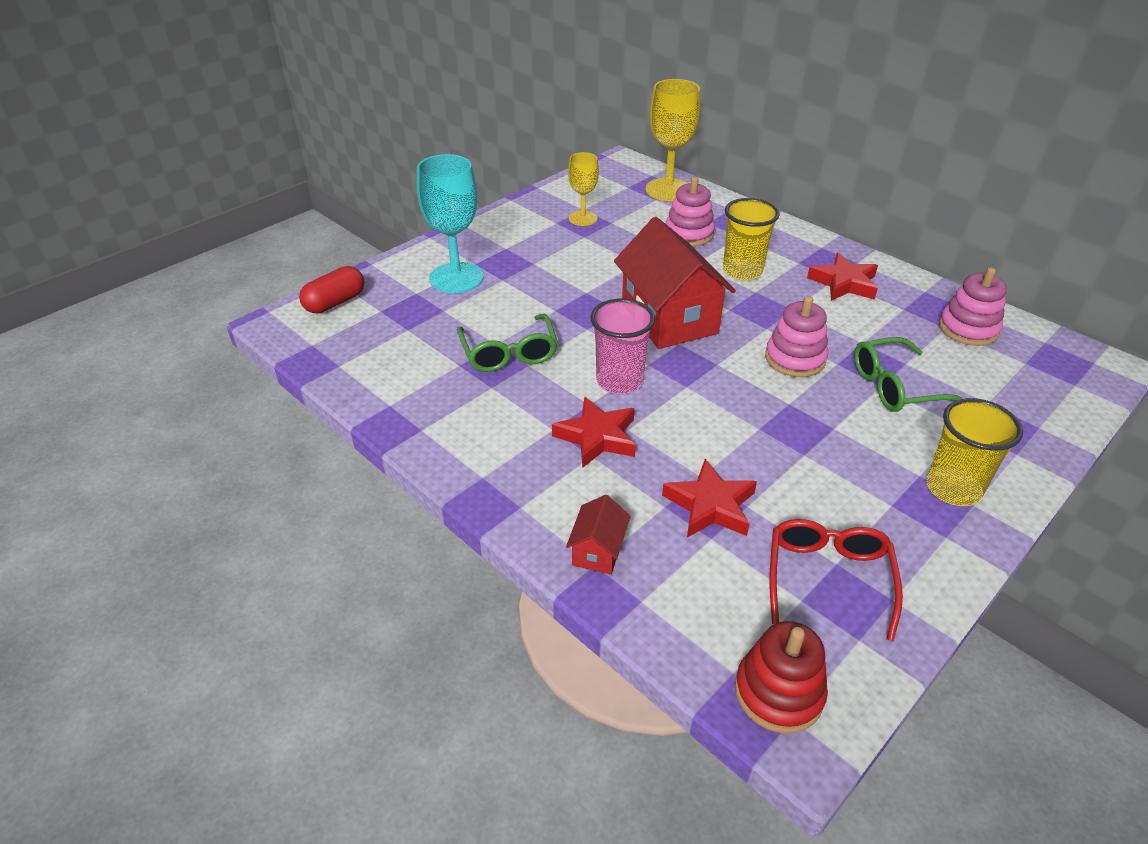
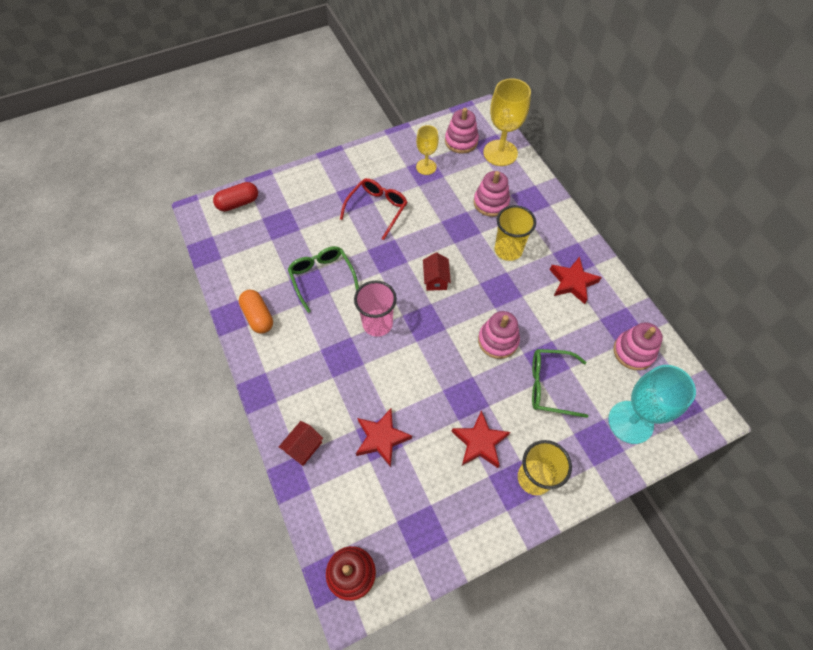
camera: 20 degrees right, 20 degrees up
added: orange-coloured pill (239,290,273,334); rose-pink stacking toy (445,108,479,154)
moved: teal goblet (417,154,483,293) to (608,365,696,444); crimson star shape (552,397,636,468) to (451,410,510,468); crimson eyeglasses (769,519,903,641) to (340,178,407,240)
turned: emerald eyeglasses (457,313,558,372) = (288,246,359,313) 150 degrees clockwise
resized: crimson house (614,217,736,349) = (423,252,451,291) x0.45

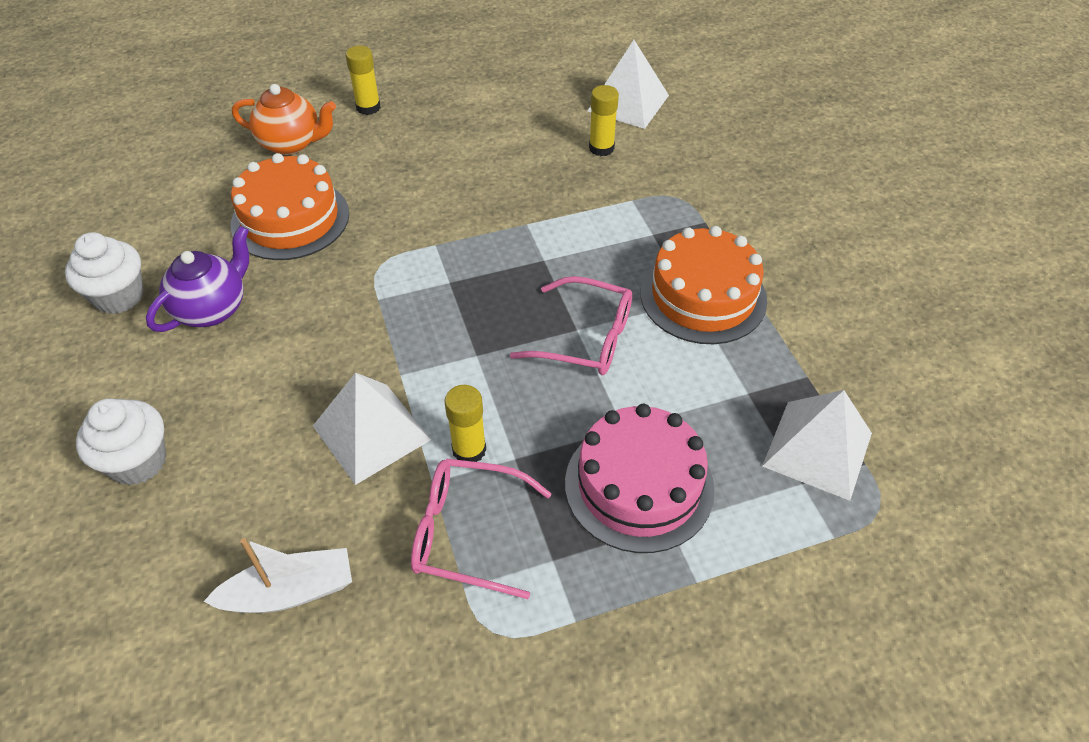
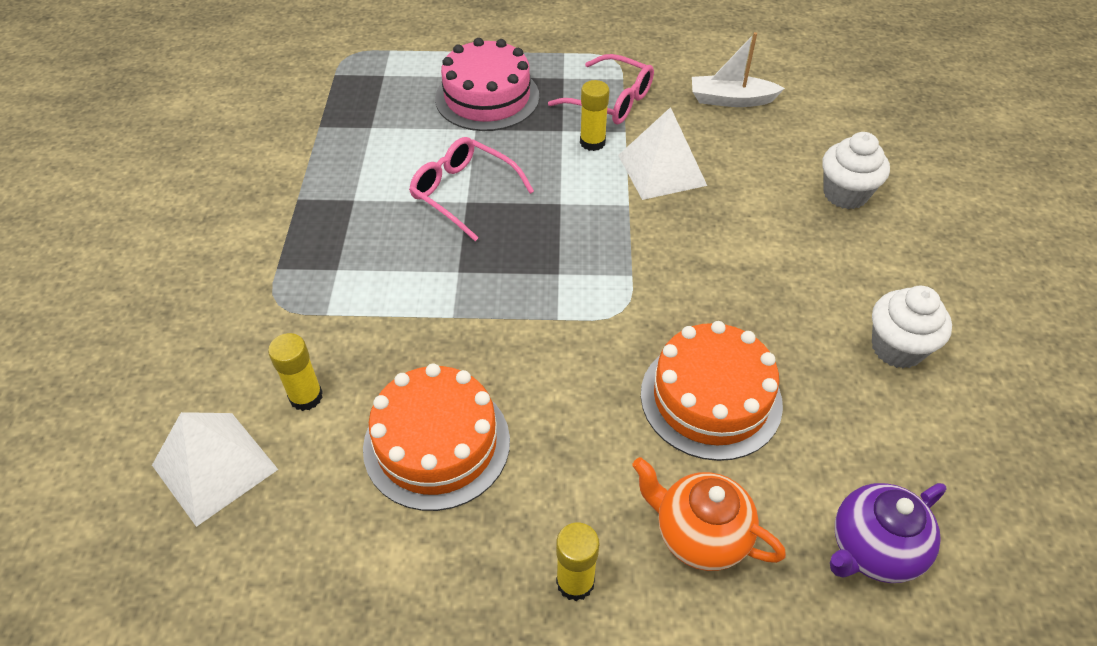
camera: 160 degrees left, 0 degrees up
removed: white pyramid (762,390,872,501)
moved: royal purple tea pot (146,226,249,332) to (830,483,947,583); orange-coloured gateau (640,226,767,344) to (363,363,510,511)

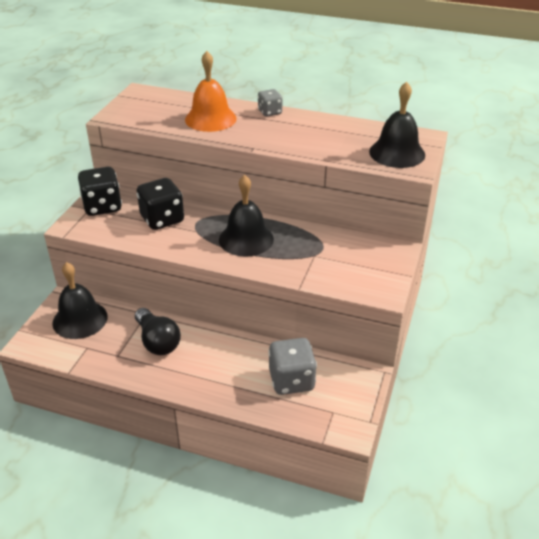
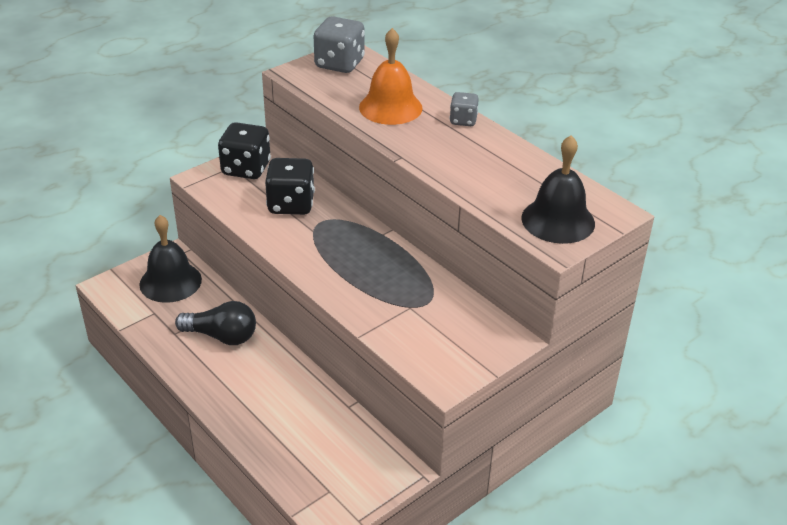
camera: 30 degrees right, 0 degrees up
removed: ebony hand bell (219,175,274,257)
moved: ash-grey die (268,338,317,395) to (314,16,365,73)
turned: ebony lightbulb (135,308,181,355) = (175,301,256,345) 75 degrees counterclockwise

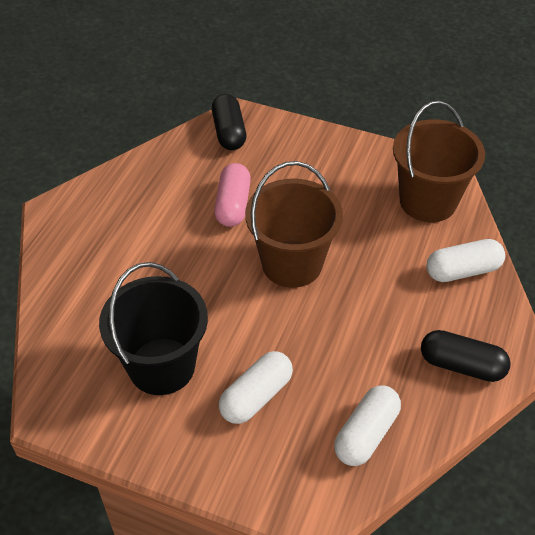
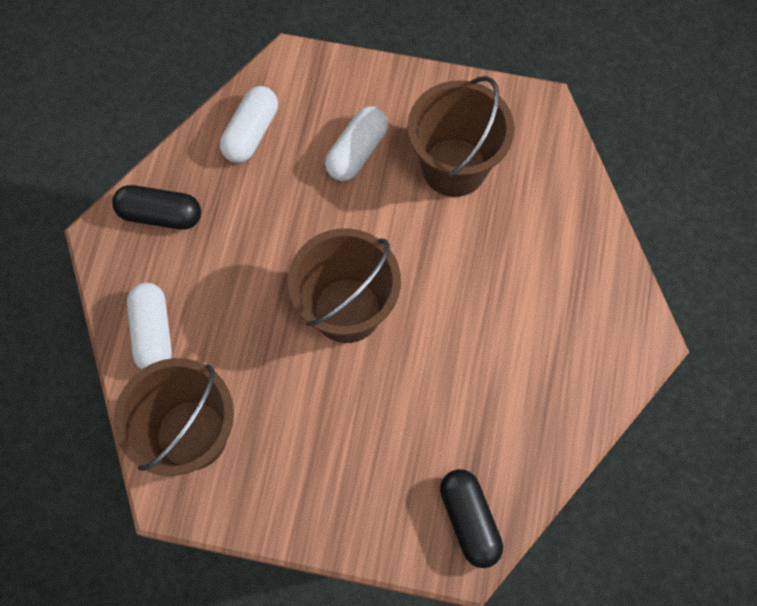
camera: 170 degrees right, 20 degrees up
removed: rose-pink pill (214,163,251,227)
recoloured: ebony pail (99,262,208,395) to russet pail (407,76,514,197)
turned: white pill (426,239,505,282) = (127,283,172,369) 75 degrees counterclockwise

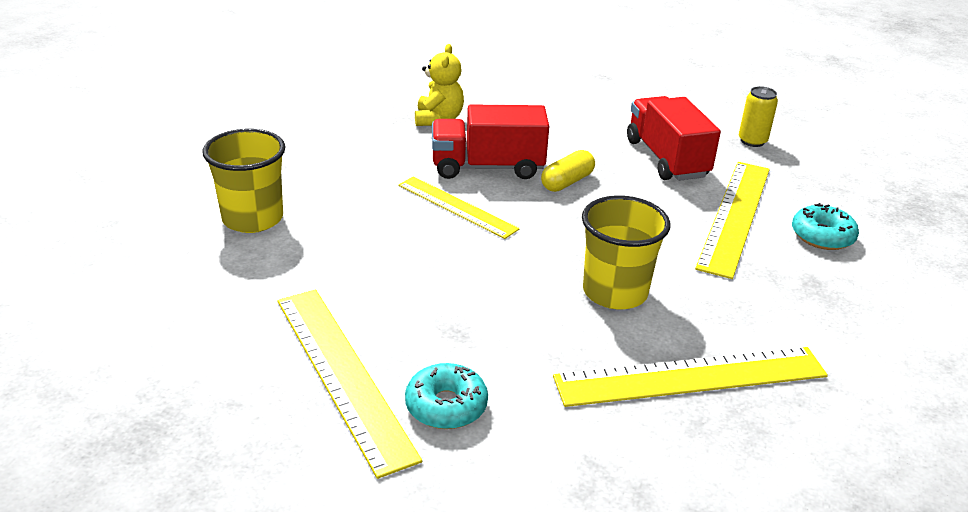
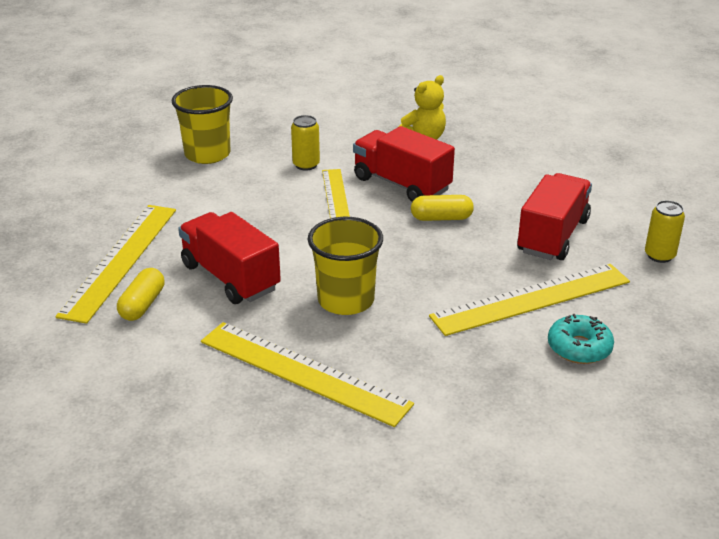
camera: 45 degrees right, 0 degrees up
added: crimson toy truck (178,212,281,304); golden can (291,115,320,171)
replaced: teal doughnut (405,363,488,429) to golden pill (117,268,165,321)

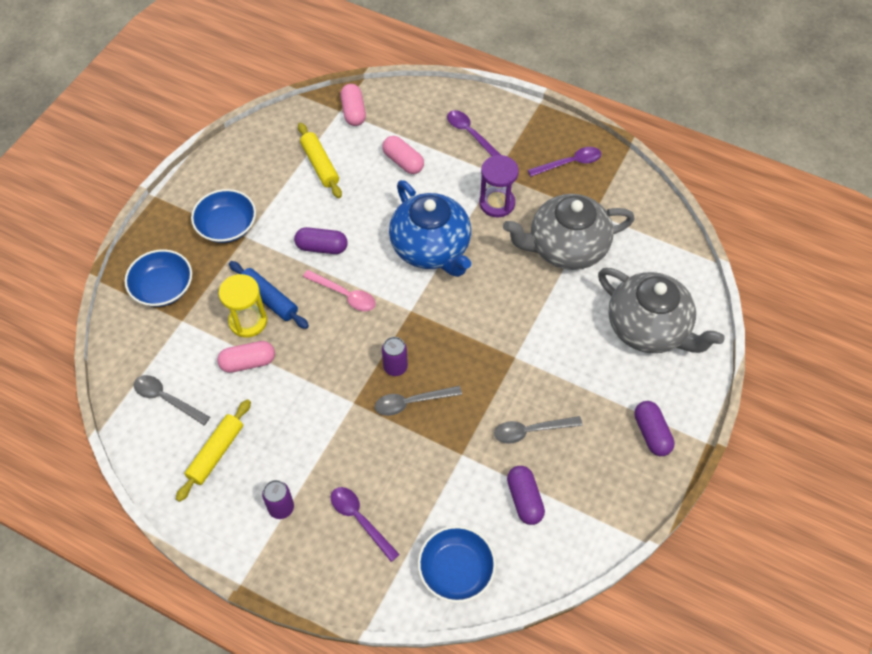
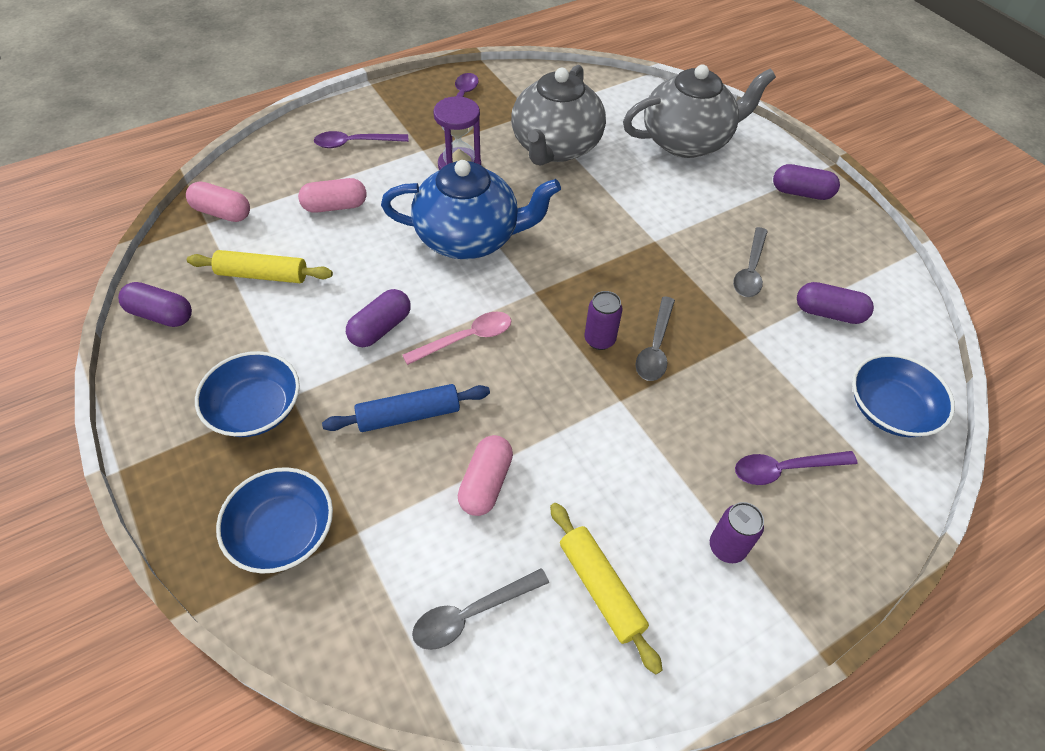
camera: 60 degrees left, 5 degrees down
removed: golden sand timer (219,274,267,338)
added: royal purple pill (118,282,192,327)

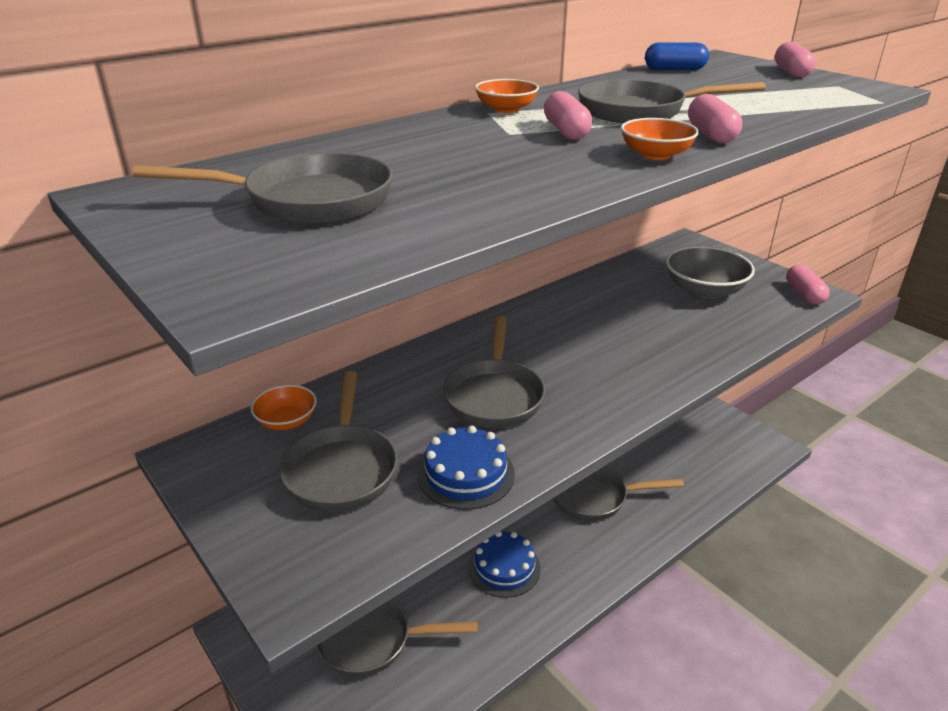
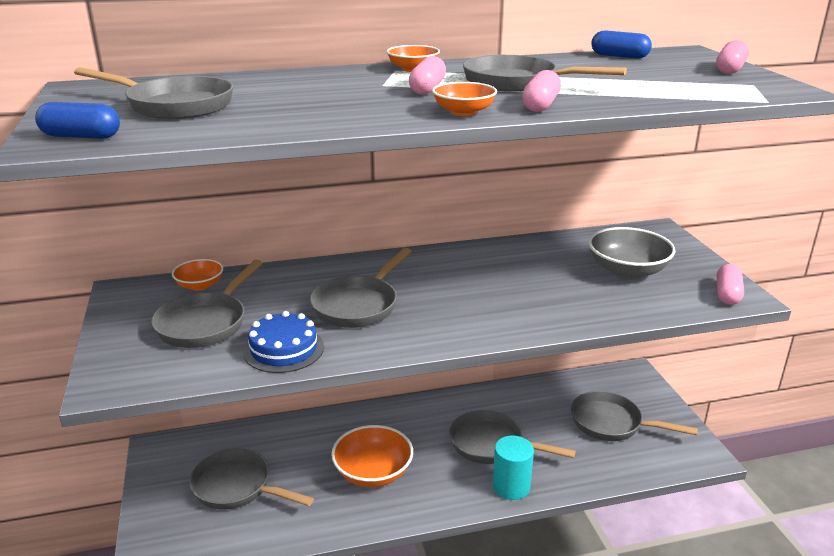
camera: 25 degrees right, 5 degrees down
added: royal blue pill (35,102,120,139); teal cylinder (492,435,534,500); ash-grey pan (571,391,698,441)
replaced: royal blue gateau (468,531,541,598) to orange-coloured bowl (331,425,413,487)

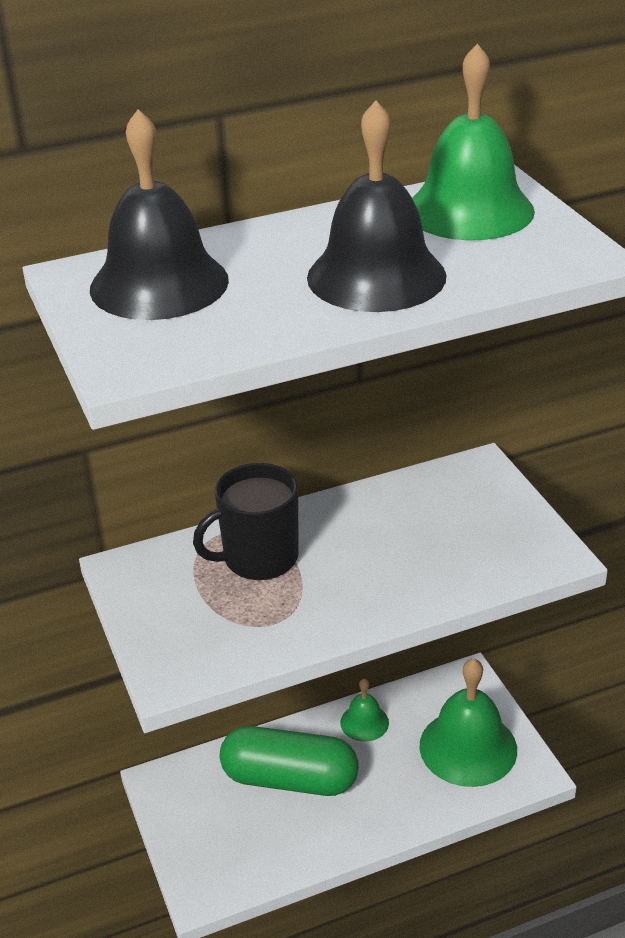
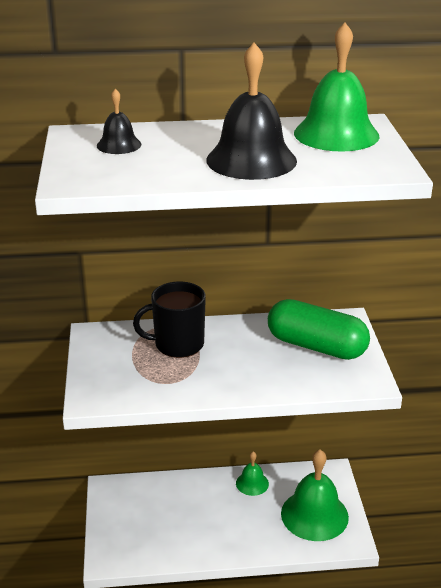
camera: 15 degrees right, 5 degrees down
moved: emerald pill (220,726,359,796) to (268,299,370,360)
resized: ebony hand bell (90,109,229,320) = (97,89,141,154) x0.51

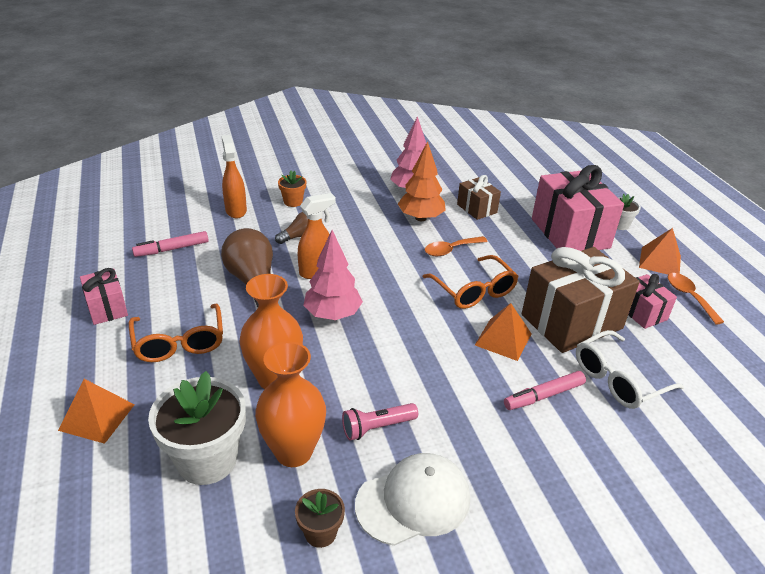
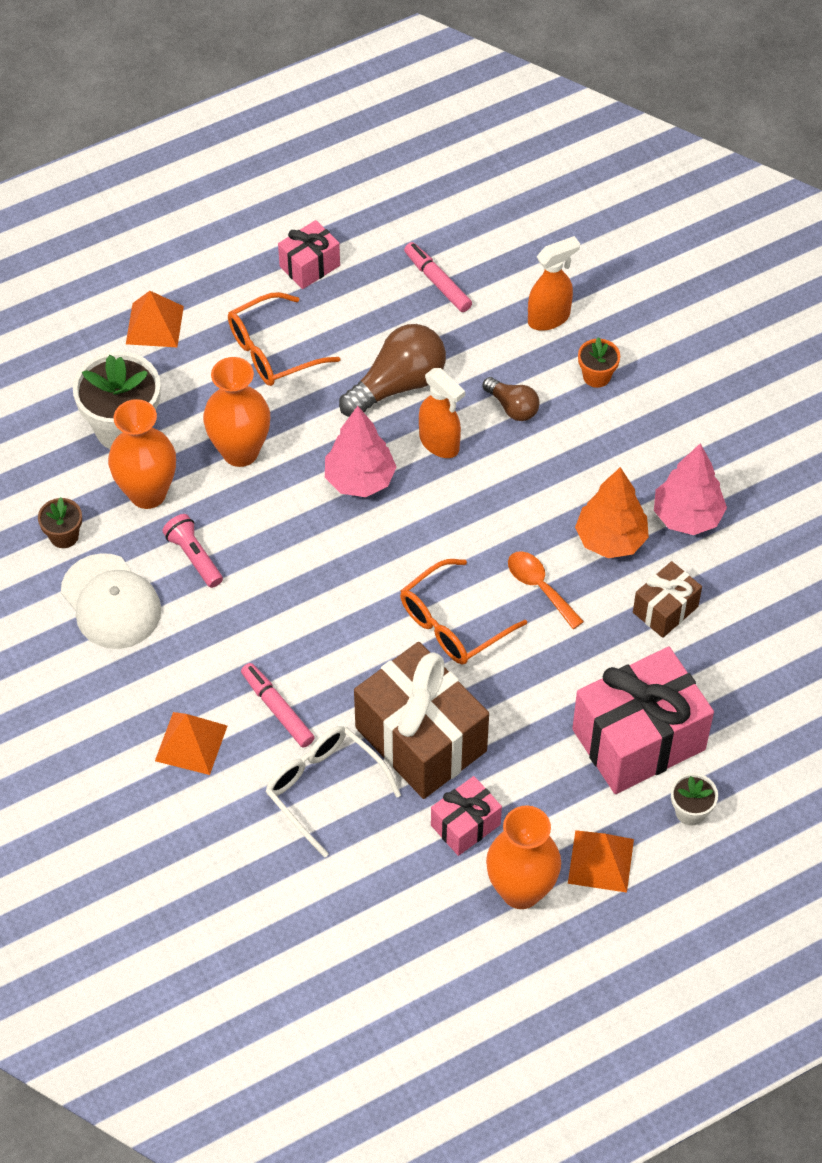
camera: 80 degrees right, 20 degrees up
moved: orange-coloured pyramid (475,303,531,361) to (155,712,227,775)
replaced: orange-coloured teaspoon (668,273,724,325) to orange-coloured tall vase (486,805,561,909)

